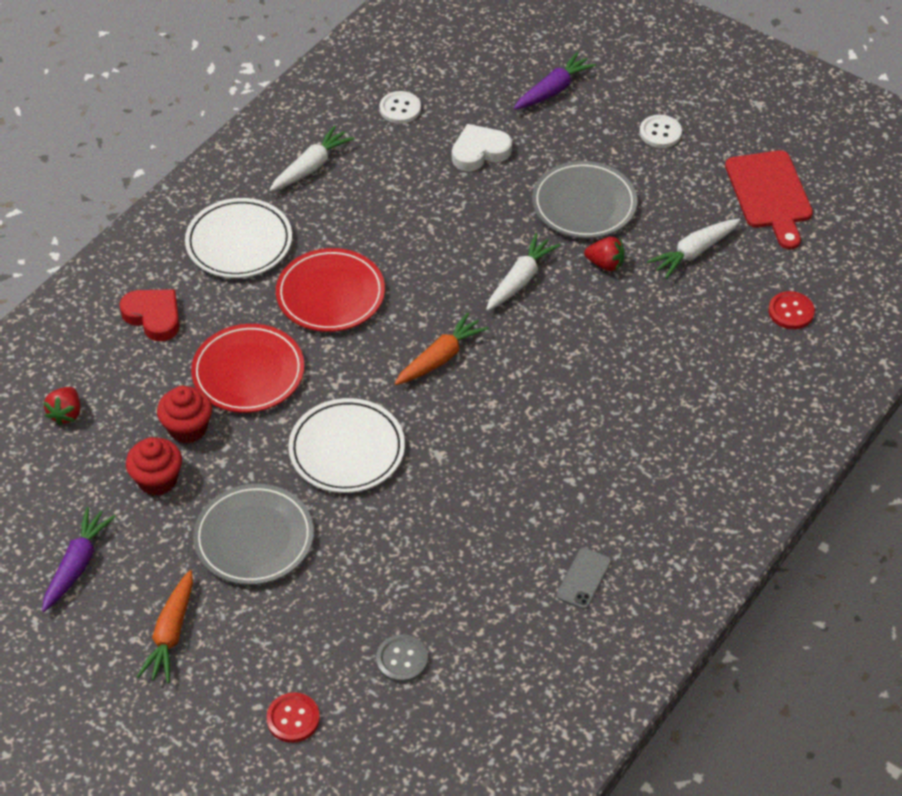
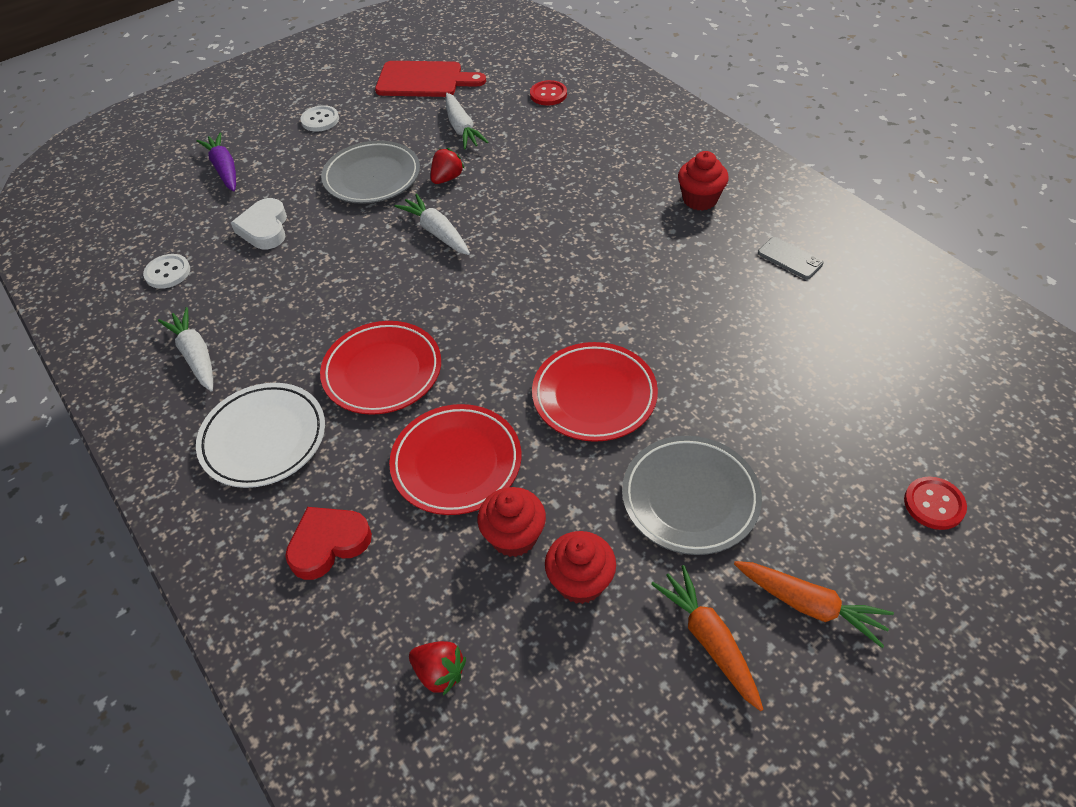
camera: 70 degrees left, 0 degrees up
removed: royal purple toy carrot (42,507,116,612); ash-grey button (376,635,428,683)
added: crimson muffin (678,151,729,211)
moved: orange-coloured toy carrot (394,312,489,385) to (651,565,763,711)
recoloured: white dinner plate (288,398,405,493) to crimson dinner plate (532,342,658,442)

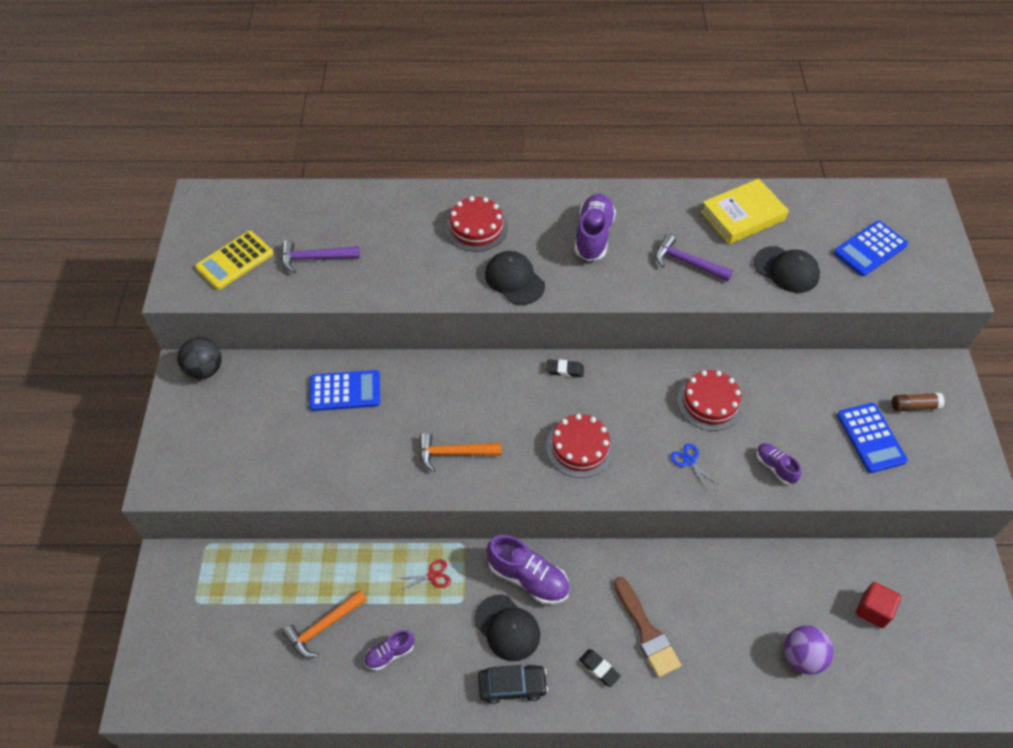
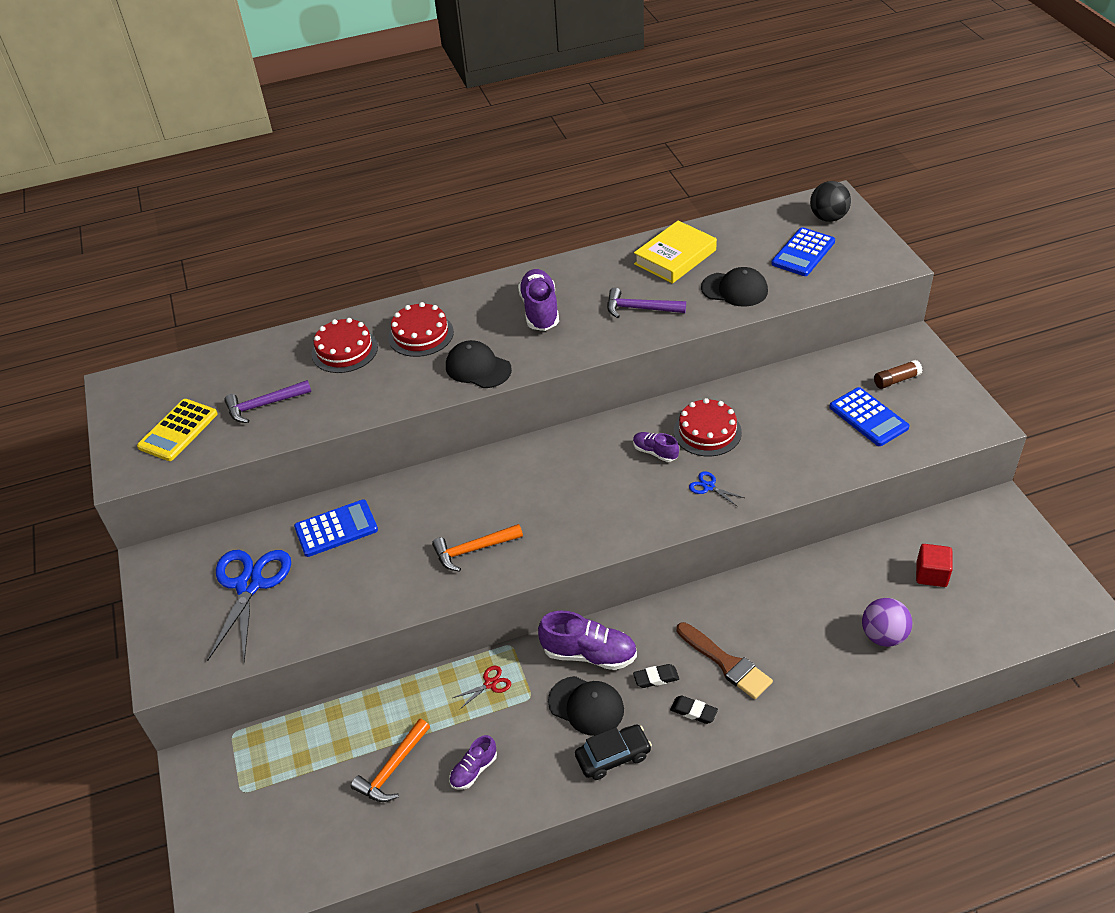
camera: 15 degrees left, 10 degrees down
added: royal blue scissors (207,550,291,662)
moved: ebony ball (177,337,222,379) to (810,181,851,222); ebony gum eraser (546,359,584,377) to (633,664,679,688); crimson gateau (546,414,614,478) to (312,318,378,373); royal purple lace-up shoe (756,443,801,485) to (633,432,679,462)

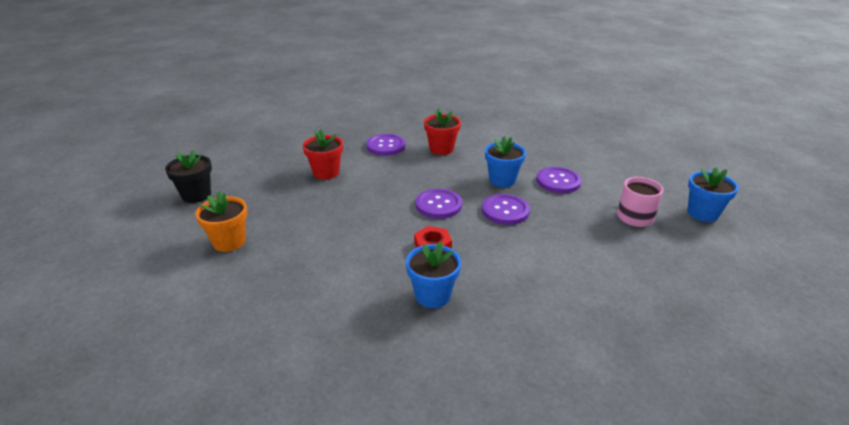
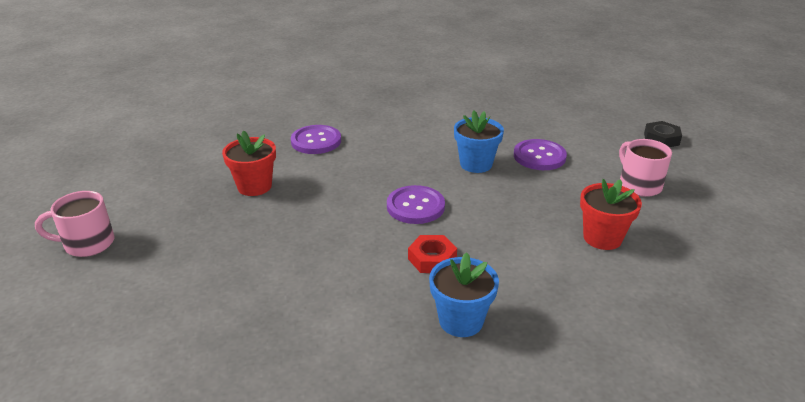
camera: 15 degrees left, 0 degrees up
removed: orange-coloured flower pot (195,191,247,252); royal purple button (482,194,530,225); royal blue flower pot (687,167,739,222)
added: ebony hexagon nut (644,121,682,147)
moved: crimson flower pot (424,108,461,155) to (580,179,642,250)
replaced: ebony flower pot (165,150,212,203) to rose-pink tea mug (35,191,115,257)

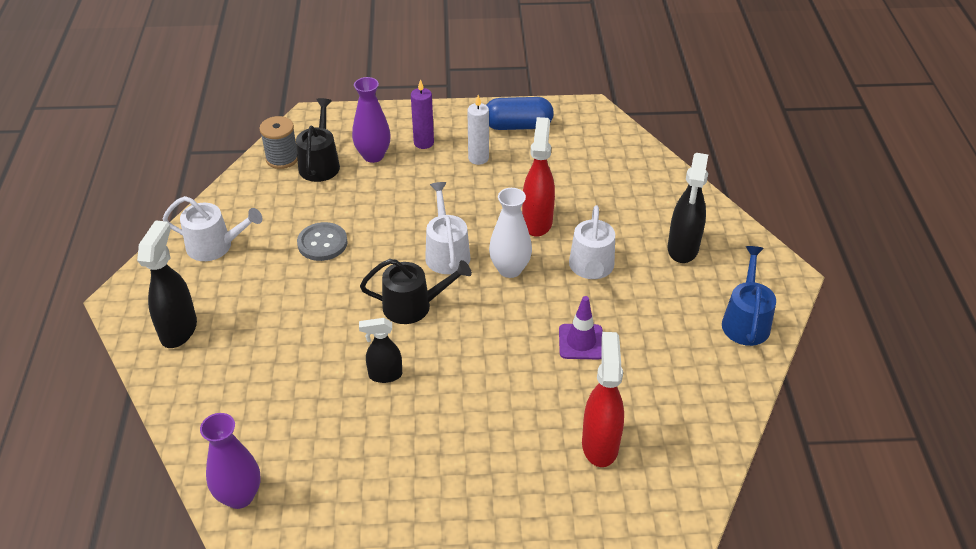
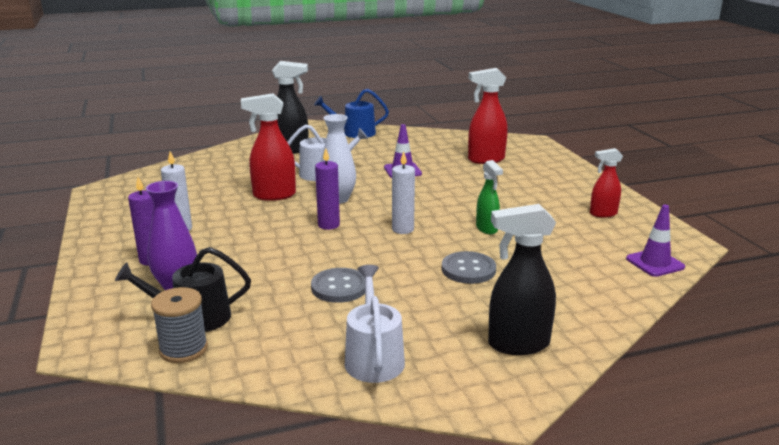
camera: 105 degrees left, 20 degrees down
removed: royal blue pill (486,97,554,130)
added: ash-grey button (442,251,496,284); crimson sprayer (590,148,623,217)
replaced: royal purple tall vase (200,413,260,509) to royal purple traffic cone (626,205,685,277); ebony watering can (360,259,472,324) to white wax candle (392,151,415,234); white watering can (425,182,471,274) to royal purple wax candle (315,148,340,230)
recoloured: ebony sprayer (359,318,402,383) to emerald sprayer (476,160,503,234)

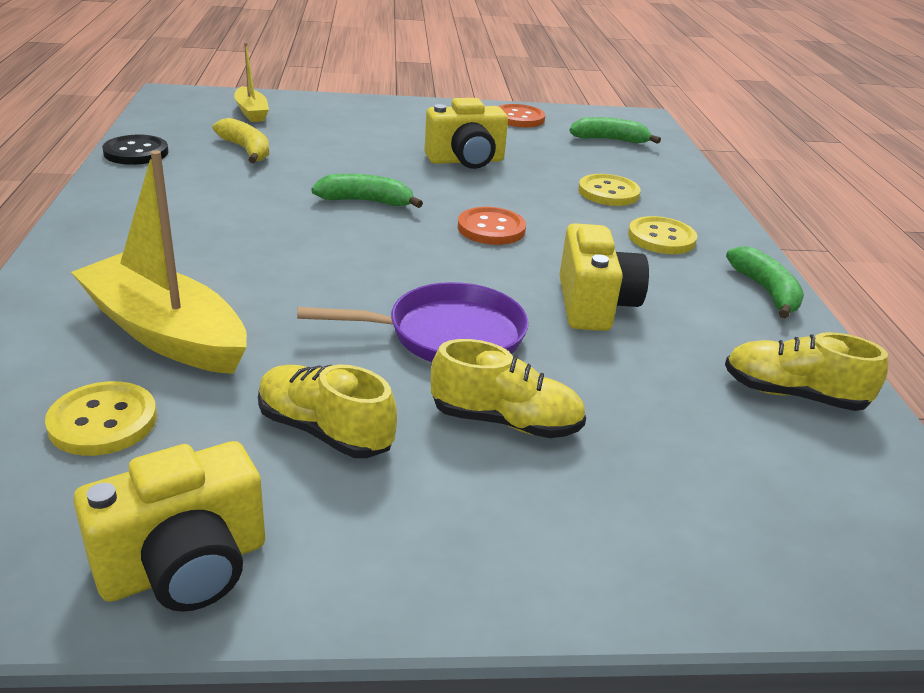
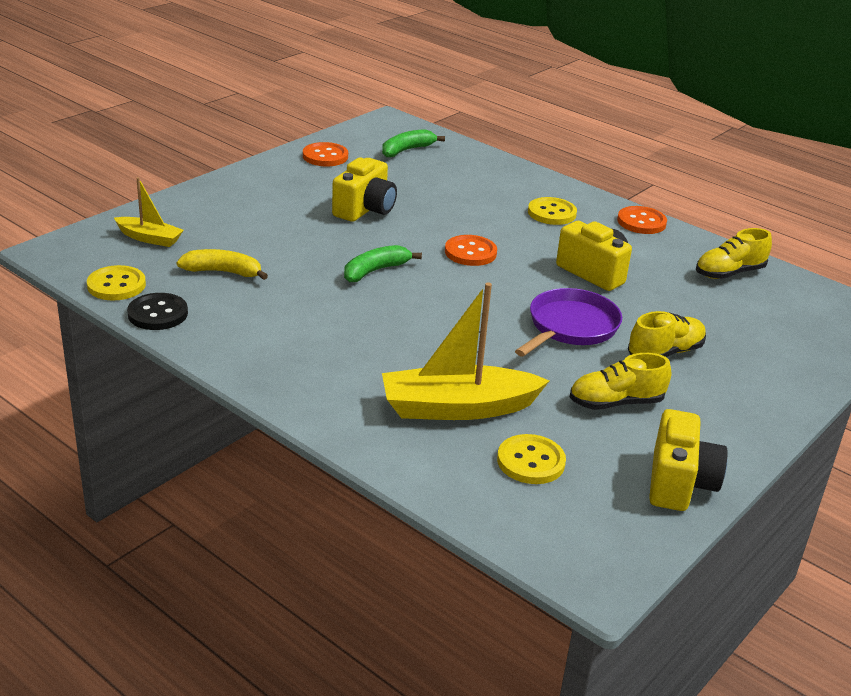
camera: 45 degrees left, 0 degrees up
moved: golden button (578,174,641,206) to (87,265,146,300)
replaced: emerald banana fruit (726,246,804,318) to orange-coloured button (617,206,667,234)

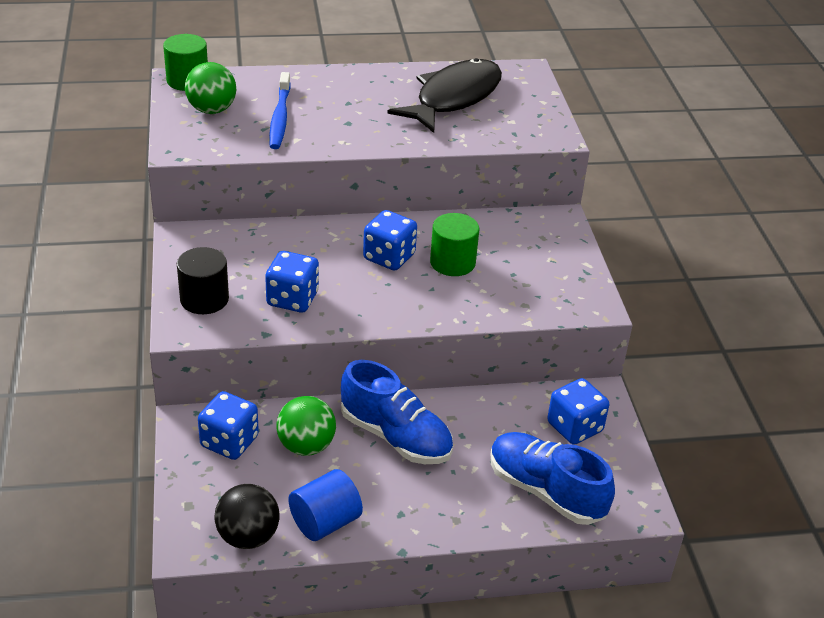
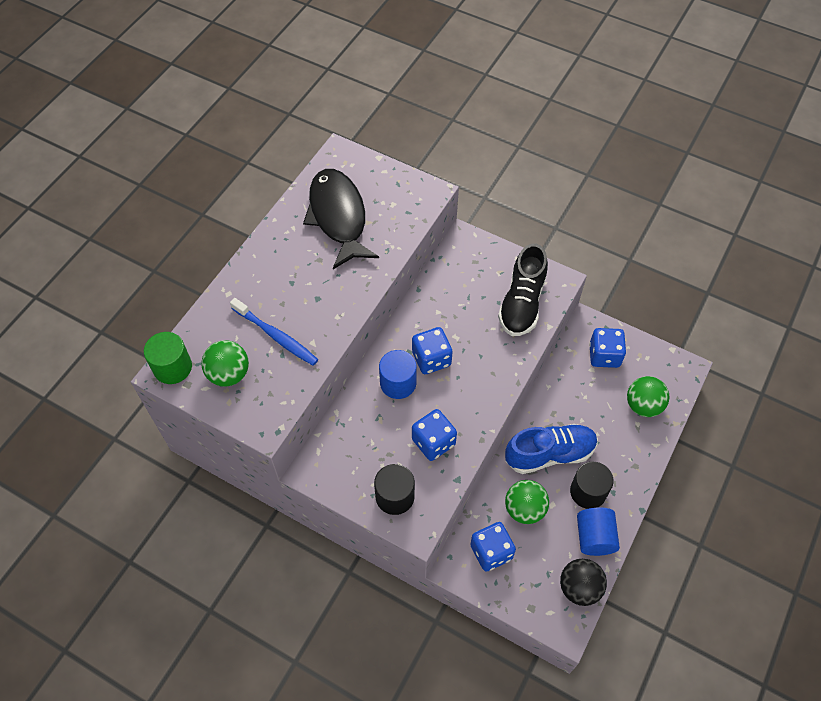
camera: 50 degrees left, 20 degrees up
removed: emerald cylinder (430,213,479,276)
added: royal blue cylinder (379,350,417,399); ebony lace-up shoe (498,244,548,336); ebony cylinder (570,462,614,509)
replaced: royal blue lace-up shoe (491,432,615,525) to emerald ball (627,376,669,417)

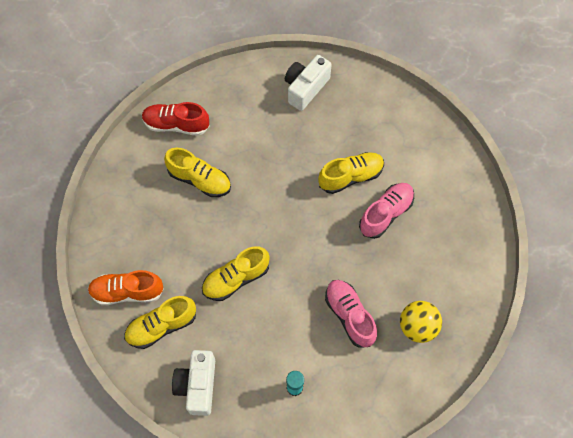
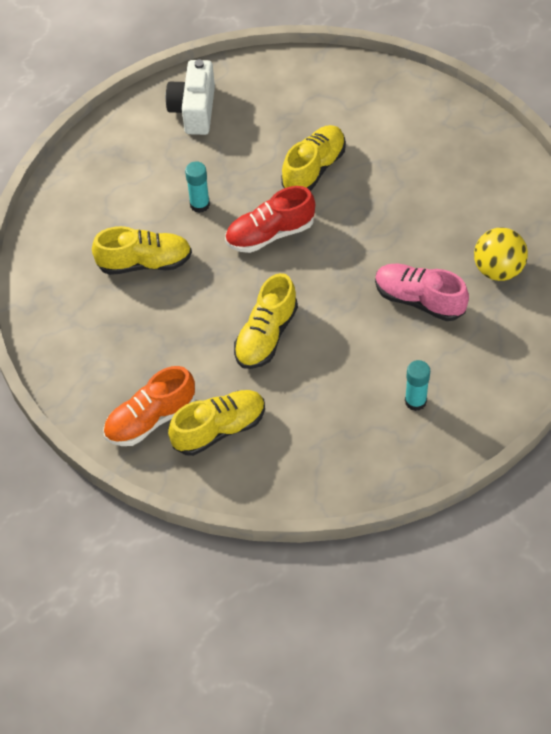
camera: 30 degrees left, 10 degrees down
removed: white photo camera (172,350,215,416); rose-pink lace-up shoe (359,183,414,239)
added: teal stick of glue (185,161,210,213)
moved: crimson lace-up shoe (142,102,209,136) to (225,186,315,253)
turned: golden lace-up shoe (124,296,196,349) = (168,390,265,456) 150 degrees counterclockwise

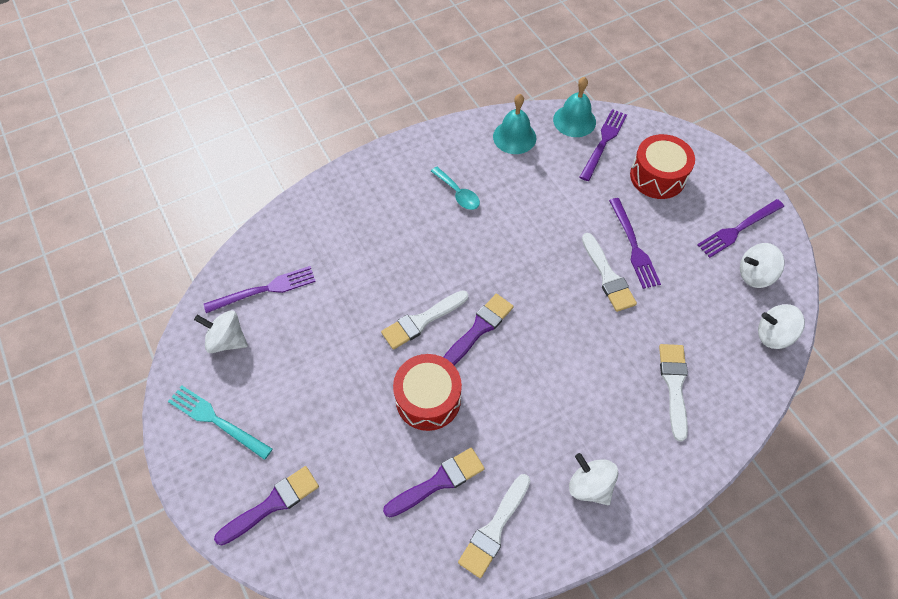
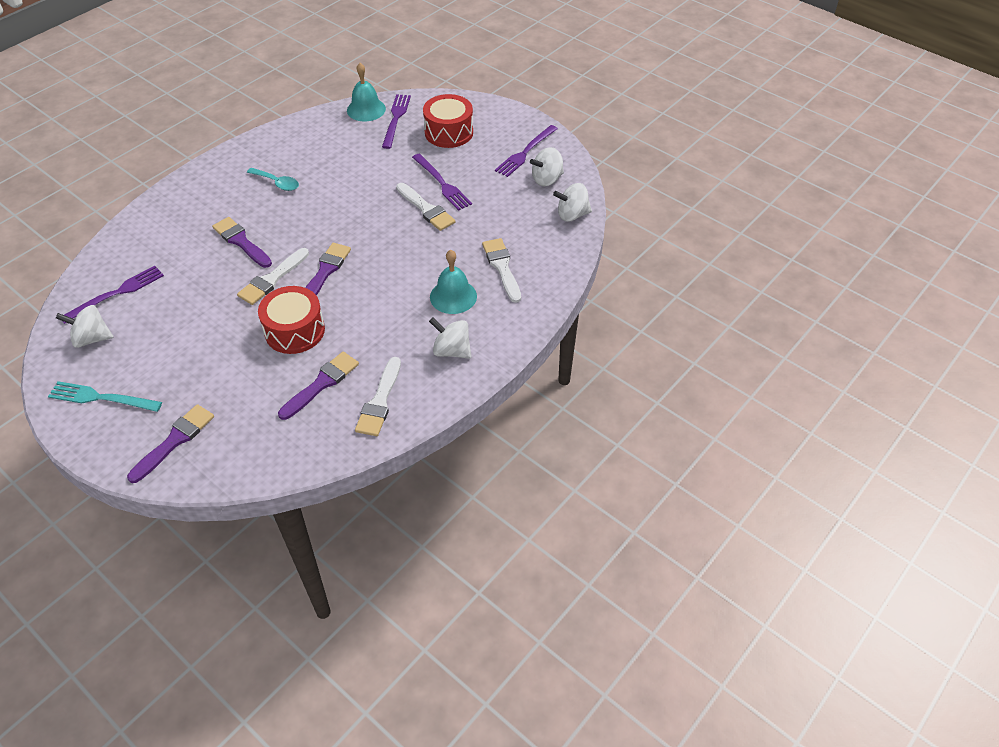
camera: 20 degrees left, 10 degrees down
added: royal purple paintbrush (212,217,272,268)
moved: teal hand bell (493,94,536,154) to (430,250,477,314)

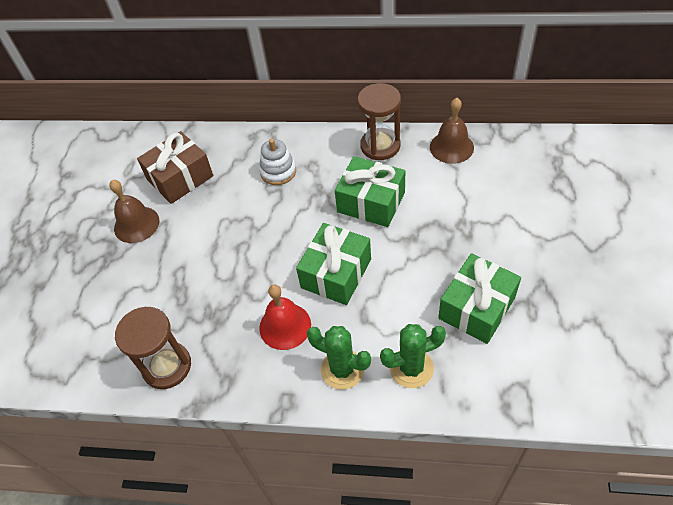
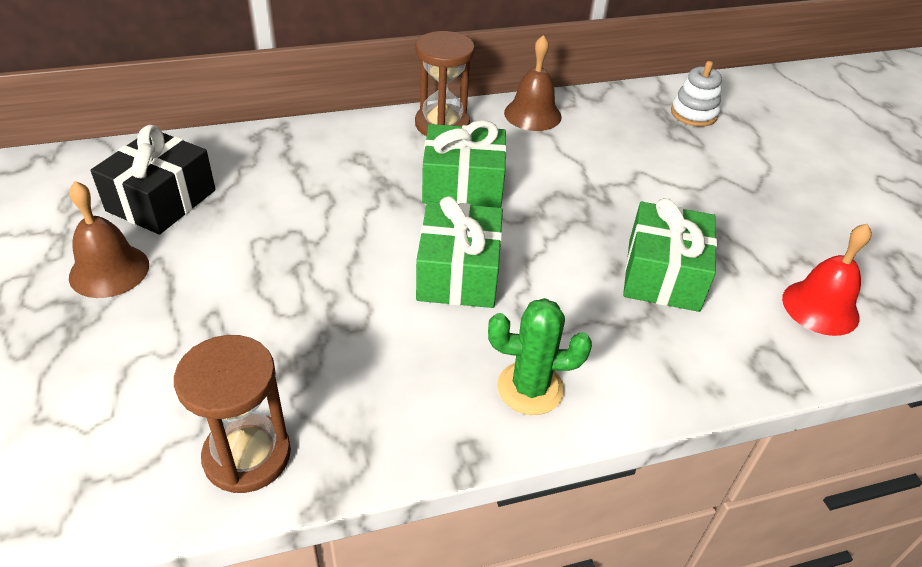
camera: 30 degrees left, 10 degrees down
removed: emerald saguaro cactus (380,324,446,388)
moved: white stacking toy (259,139,296,185) to (671,61,722,127); crimson hand bell (259,284,311,350) to (782,224,872,336)
recoloured: russet gift (137,131,213,204) to ebony gift (91,125,215,235)

